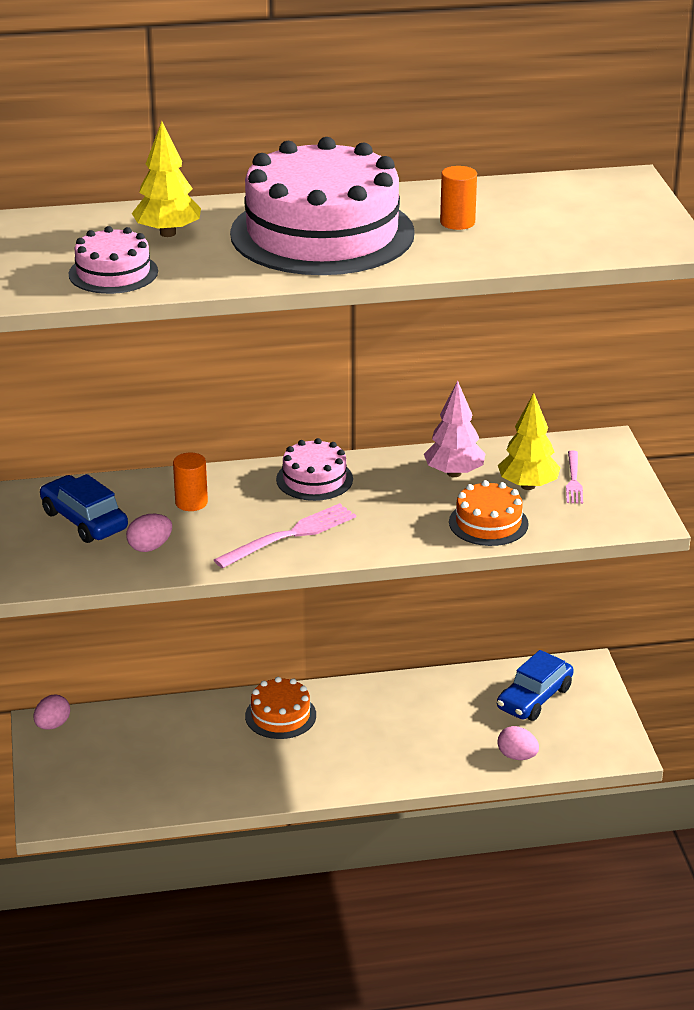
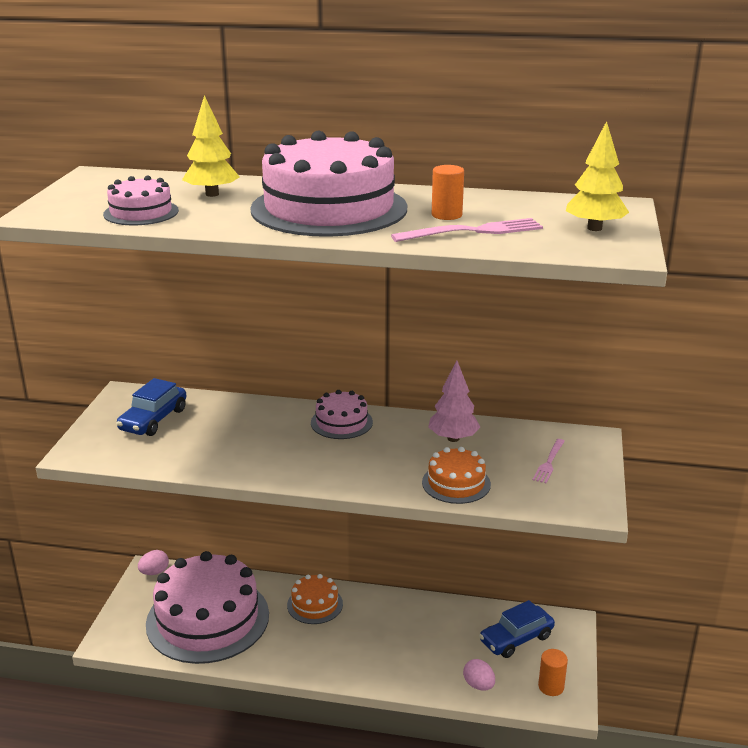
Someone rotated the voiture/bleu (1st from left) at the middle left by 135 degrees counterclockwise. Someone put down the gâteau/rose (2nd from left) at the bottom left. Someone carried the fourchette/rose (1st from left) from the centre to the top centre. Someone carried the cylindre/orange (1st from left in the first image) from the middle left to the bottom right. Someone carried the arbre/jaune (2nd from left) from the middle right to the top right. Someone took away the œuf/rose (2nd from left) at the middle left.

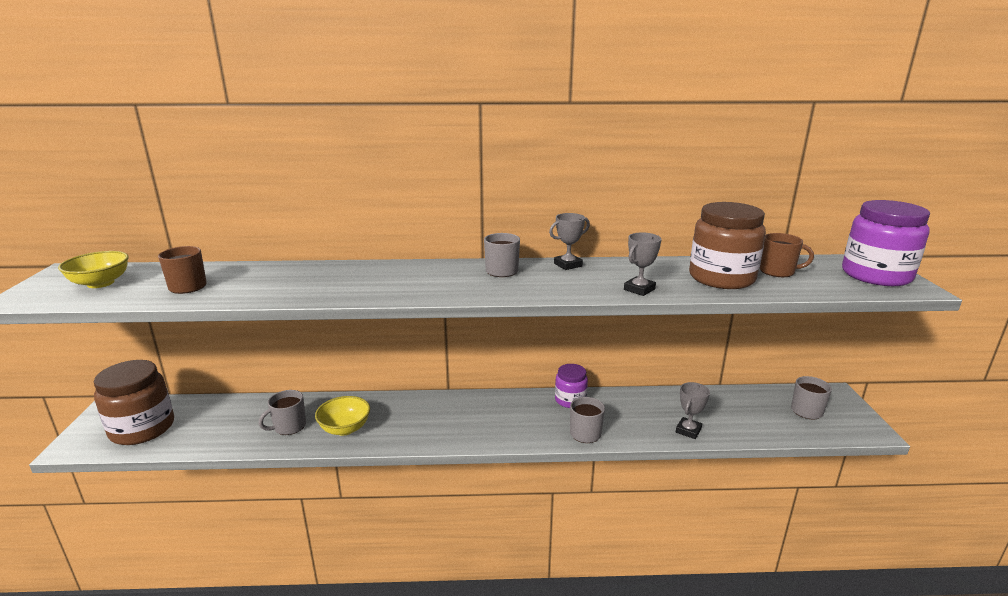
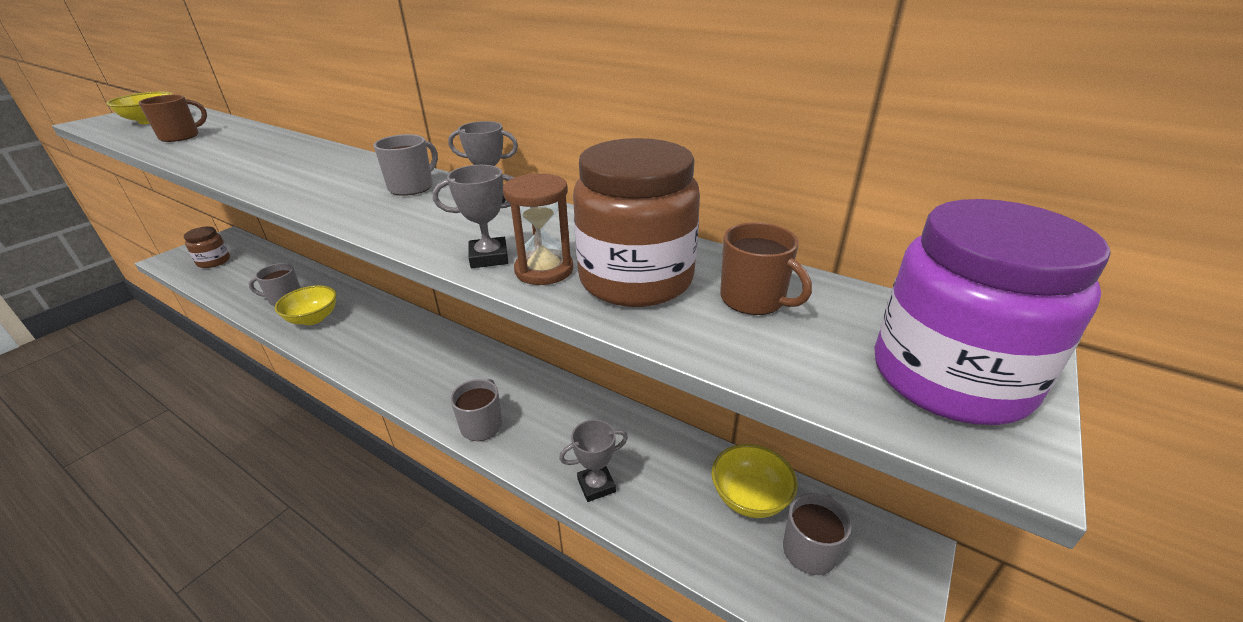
Someone scaled the bocal/marron (1st from left) at the bottom left by 0.57. Someone put down the sablier/marron at the centre. Someone put down the bol/jaune (3rd from left) at the bottom centre. Someone took away the bocal/violet (1st from left) at the centre.

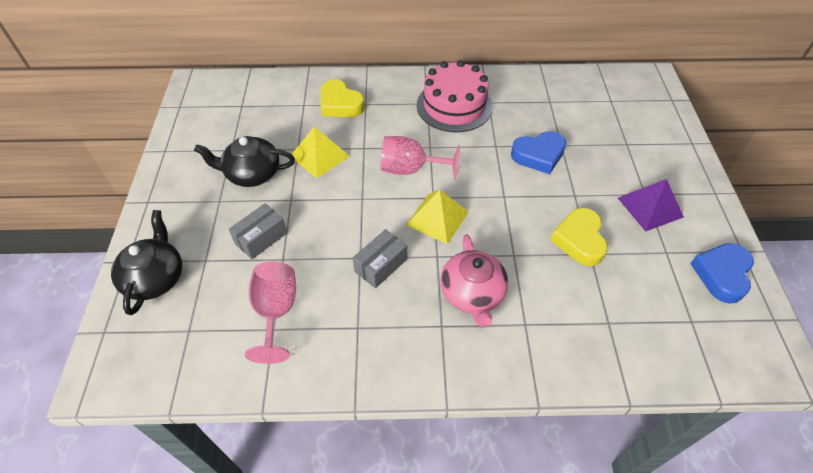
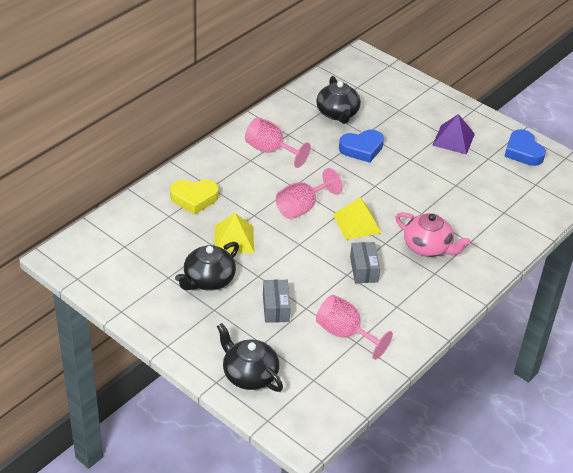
Someone swapped the gâteau/rose at the top centre for the verre à pied/rose (1st from left) at the top centre. Someone put down the théière/noir (3rd from left) at the top centre. Someone rotated the cœur/bleu (1st from left) at the top centre by 45 degrees clockwise. Someone took away the cœur/jaune (2nd from left) at the middle right.

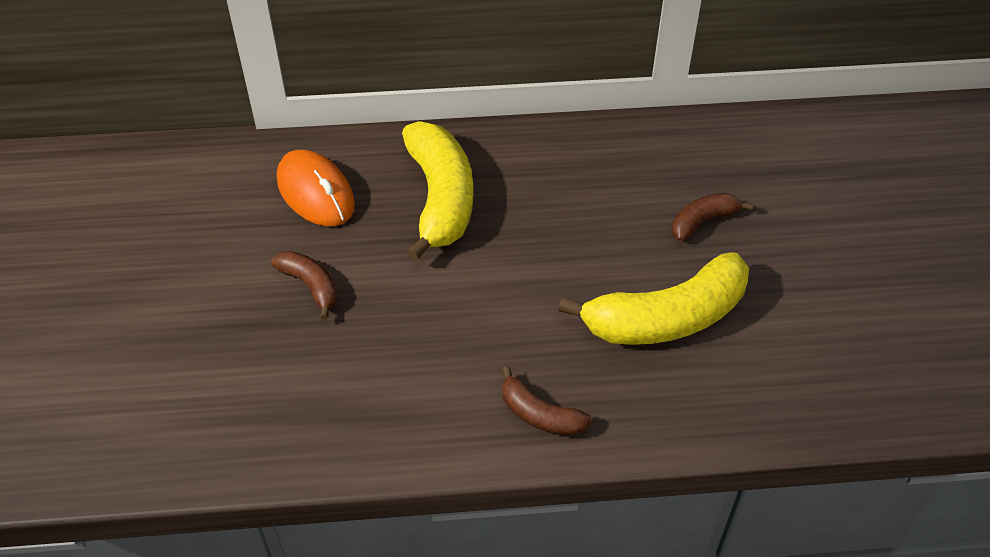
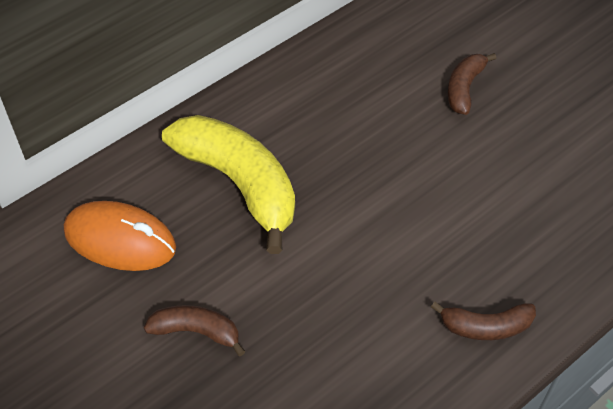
Someone took away the banane/jaune (2nd from left) at the centre.

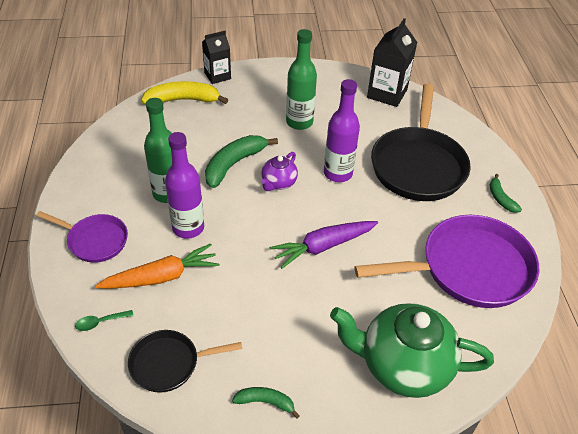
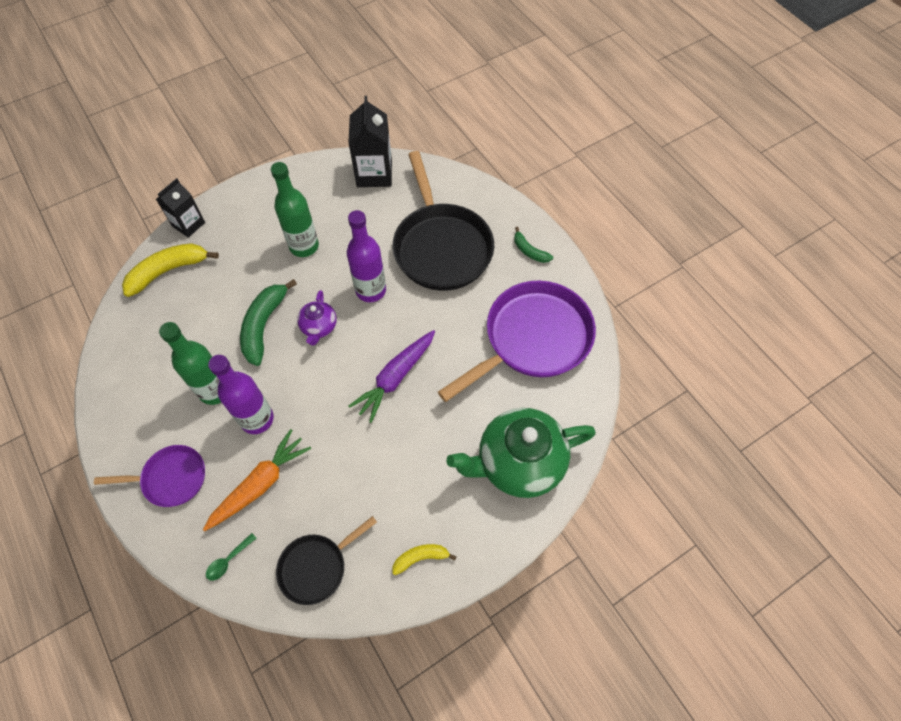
Someone repainted the banane/vert (2nd from left) at the bottom centre, which became the banane/jaune (2nd from left) at the bottom centre.

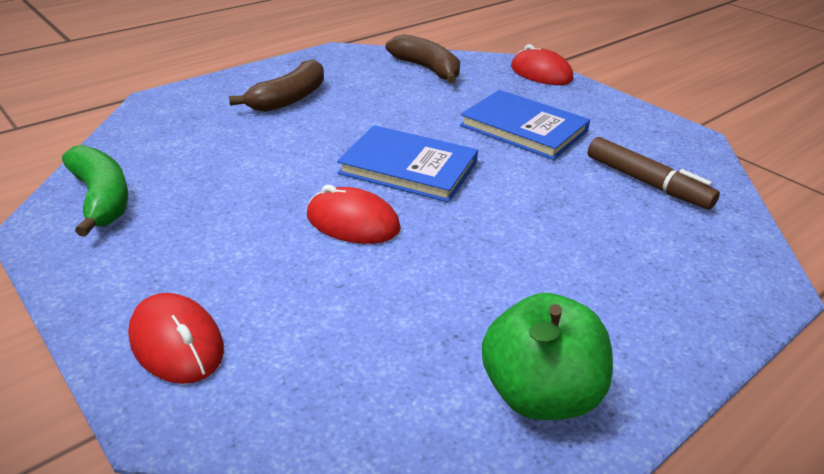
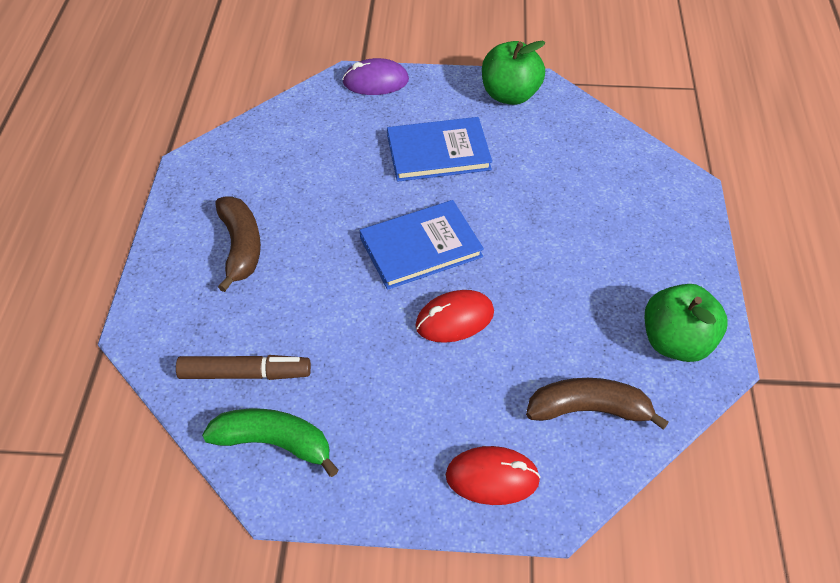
Someone carried the feutre/marron from the middle right to the middle left. Someone repainted the souris/rouge (3rd from left) at the top centre, which became the souris/violet at the top centre. Someone put down the pomme/vert (1st from left) at the top centre. Someone carried the banane/marron (2nd from left) from the top centre to the bottom right.

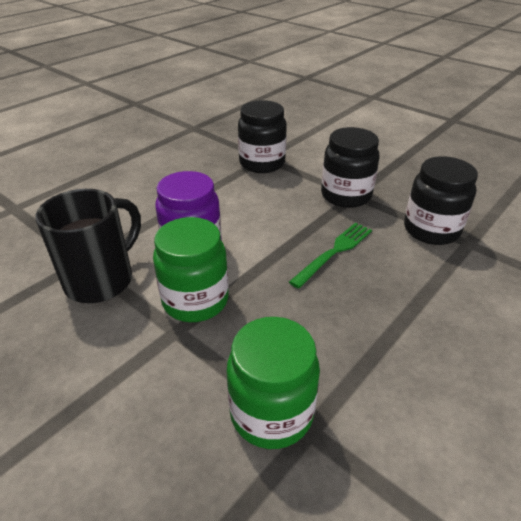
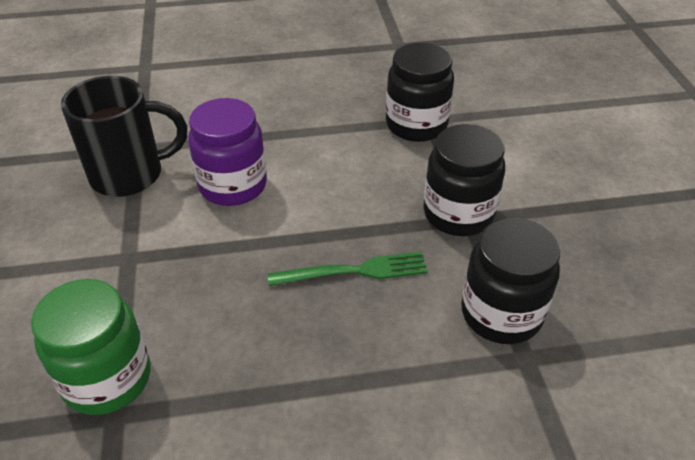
Someone took away the bocal/vert (1st from left) at the centre.

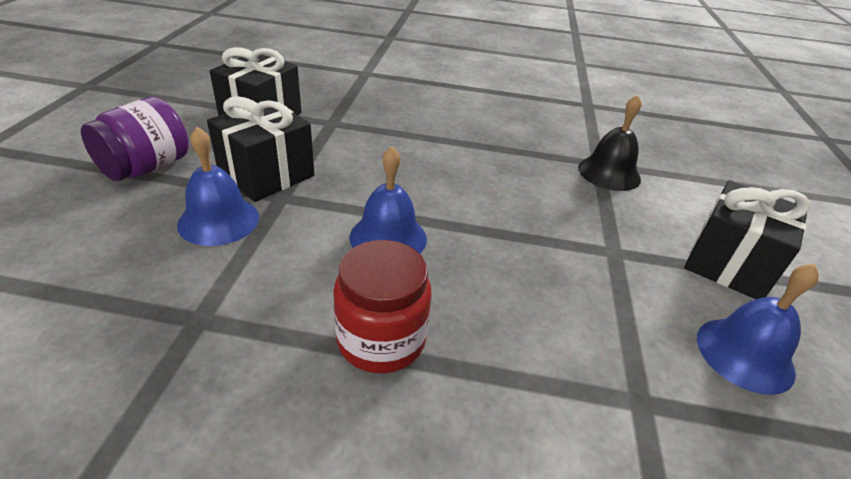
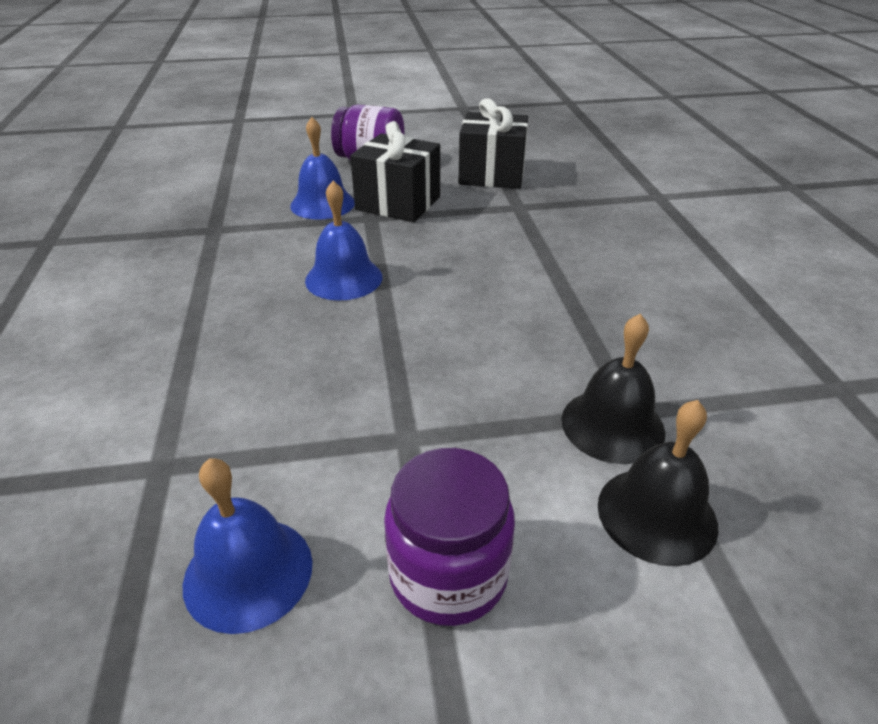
Someone swapped the cadeau/noir (3rd from left) at the middle right for the bocal/violet (2nd from left) at the bottom centre. Someone put down the cloche/noir (2nd from left) at the bottom right. Someone took away the bocal/rouge at the centre.

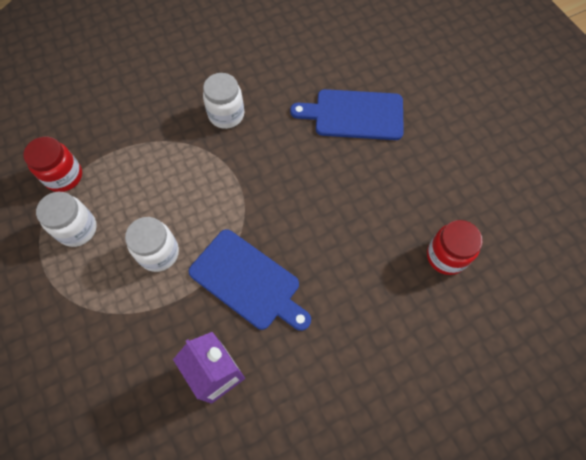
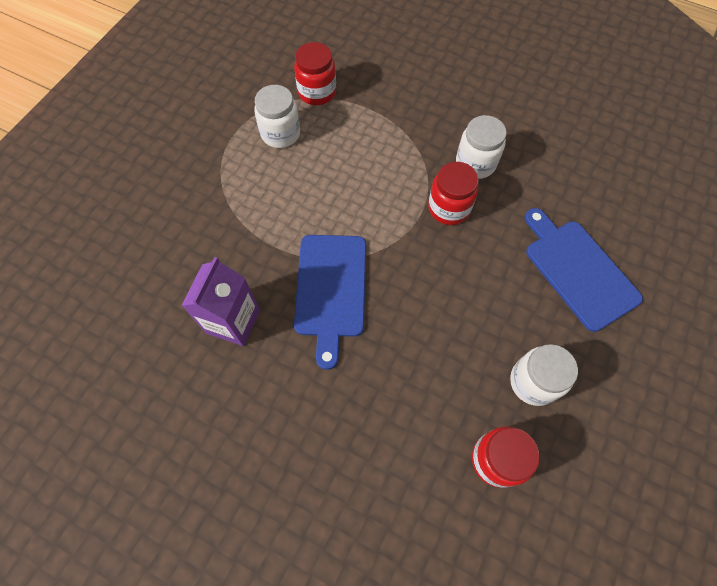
Someone put down the bocal/rouge (2nd from left) at the top centre. Someone carried the bocal/blanc (2nd from left in the first image) from the middle left to the middle right.

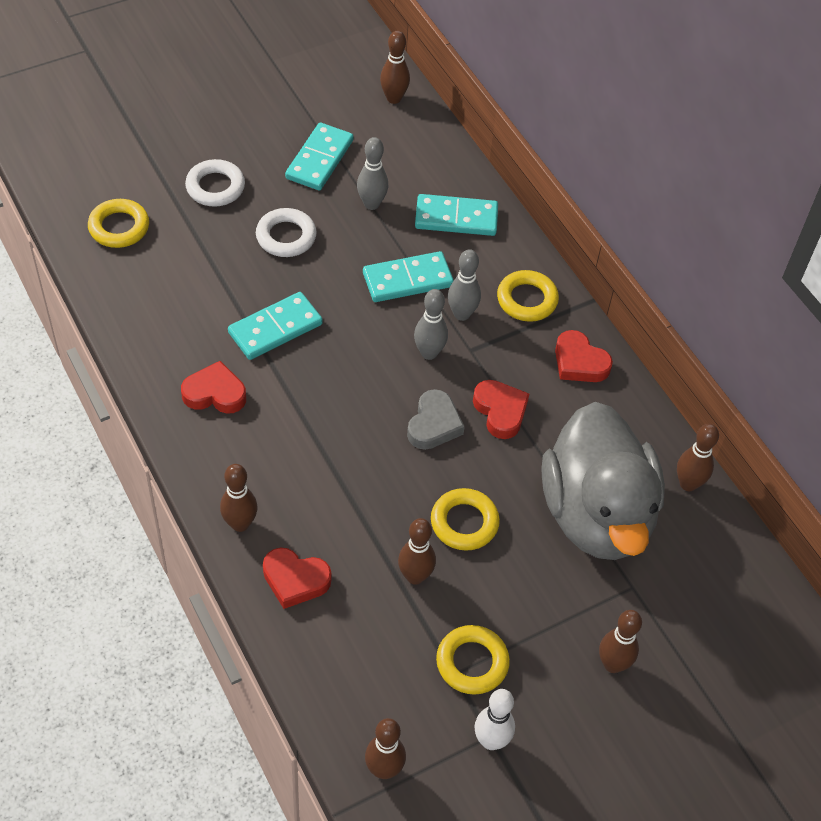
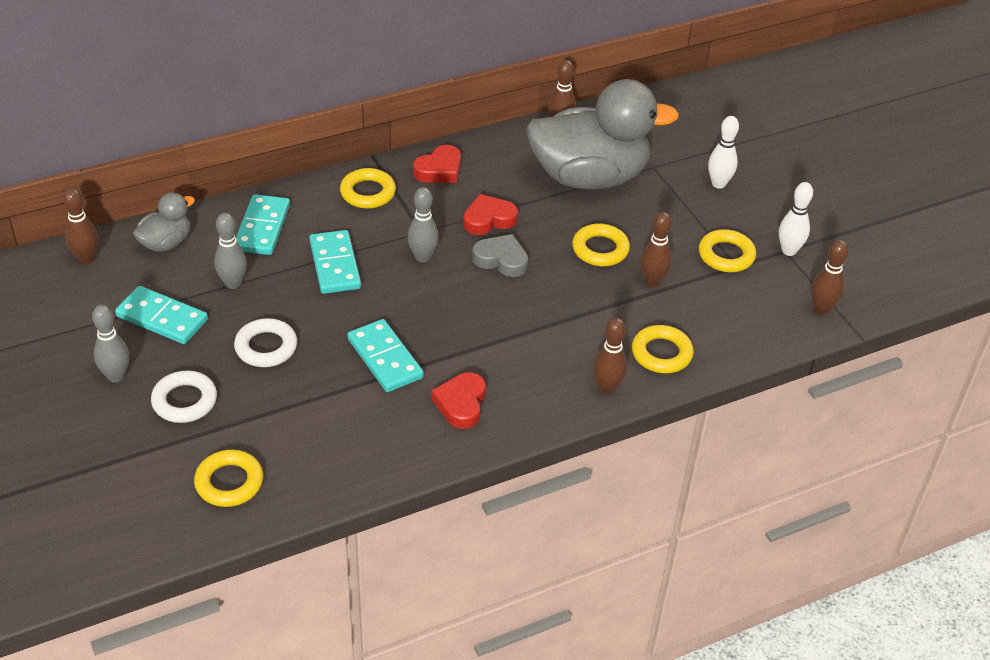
Someone carried the quille/gris (3rd from left in the first image) from the centre to the middle left. Someone put down the canard/gris (1st from left) at the middle left. Someone swapped the cœur/rouge (2nd from left) at the bottom centre for the anneau/jaune (4th from left) at the middle right. Someone repainted the quille/marron (5th from left) at the bottom right, which became the quille/blanc (1st from left) at the top right.

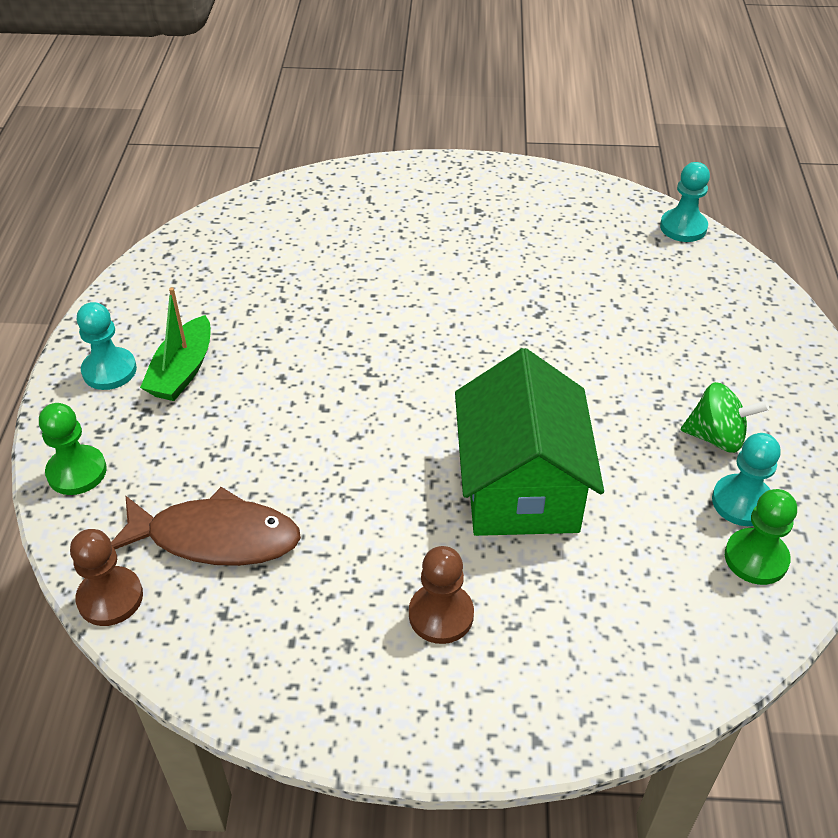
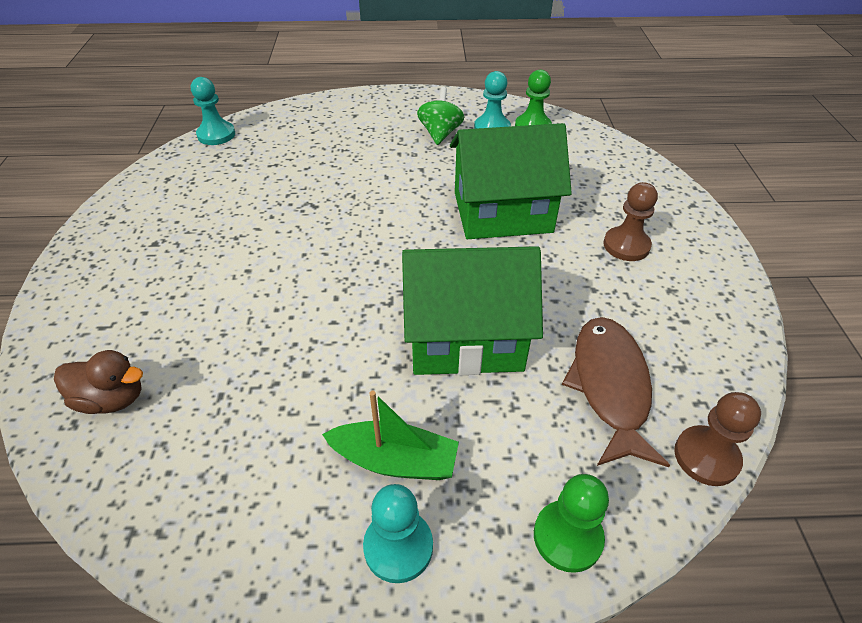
Someone put down the canard/marron at the middle left. Someone put down the maison/vert (1st from left) at the centre.

